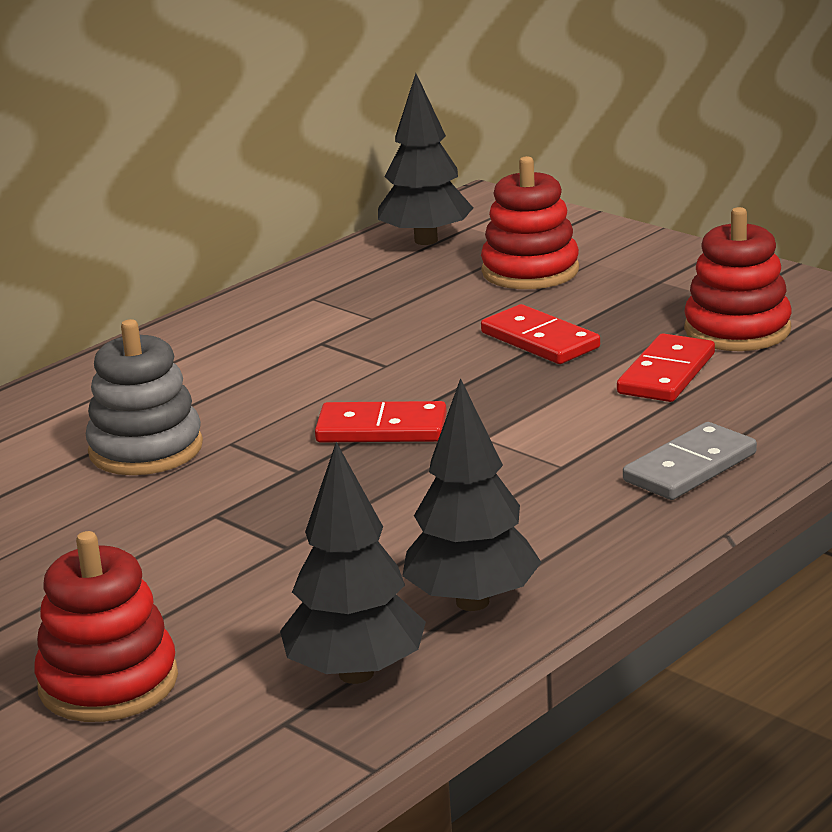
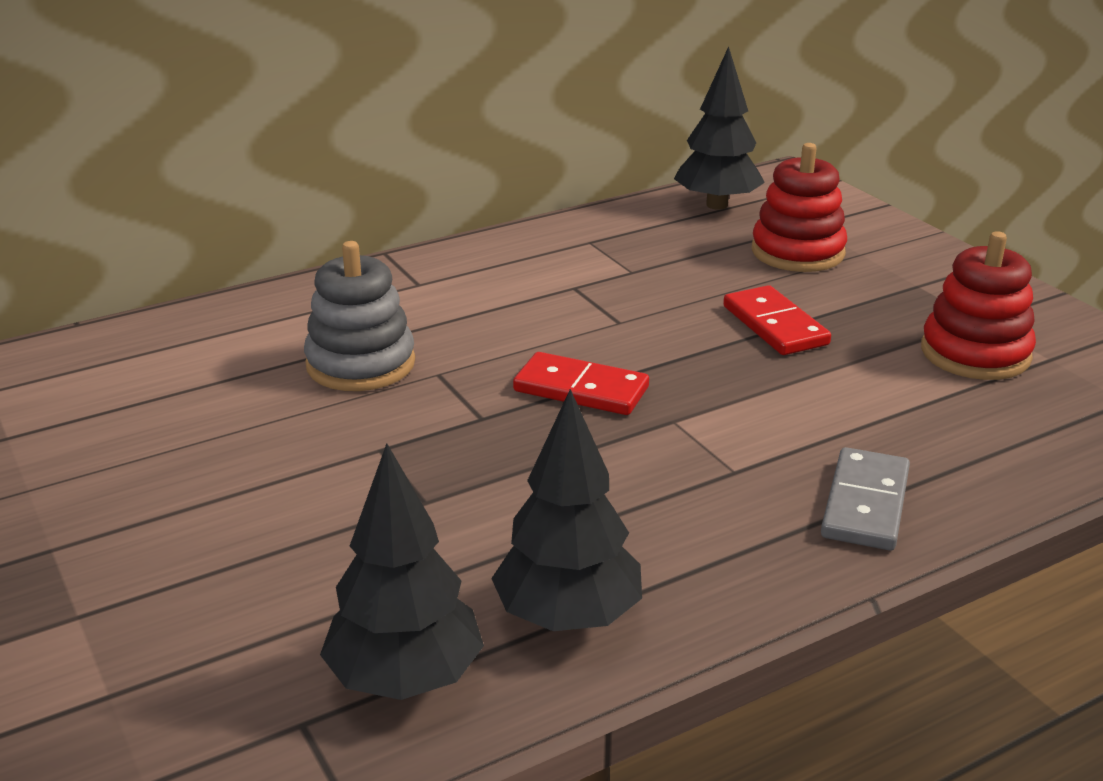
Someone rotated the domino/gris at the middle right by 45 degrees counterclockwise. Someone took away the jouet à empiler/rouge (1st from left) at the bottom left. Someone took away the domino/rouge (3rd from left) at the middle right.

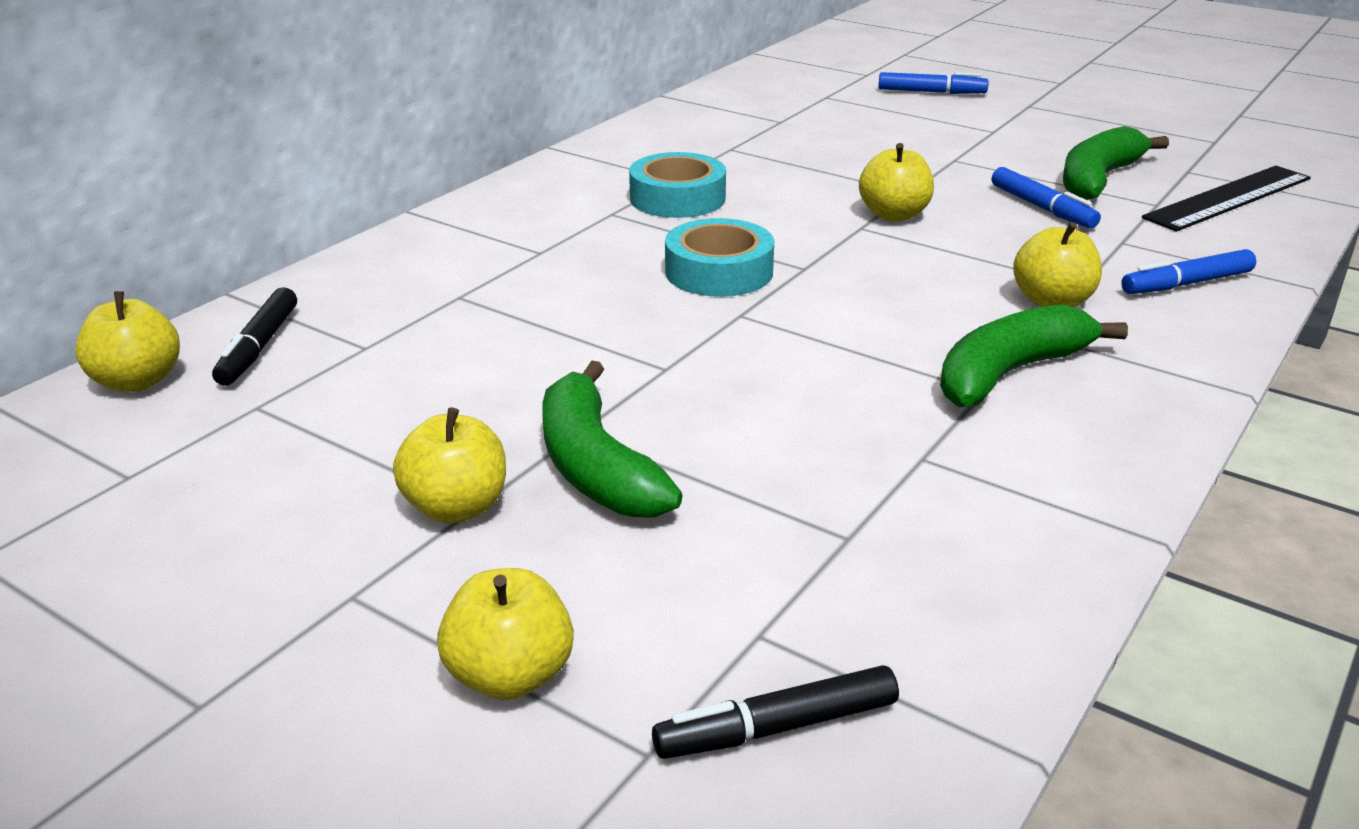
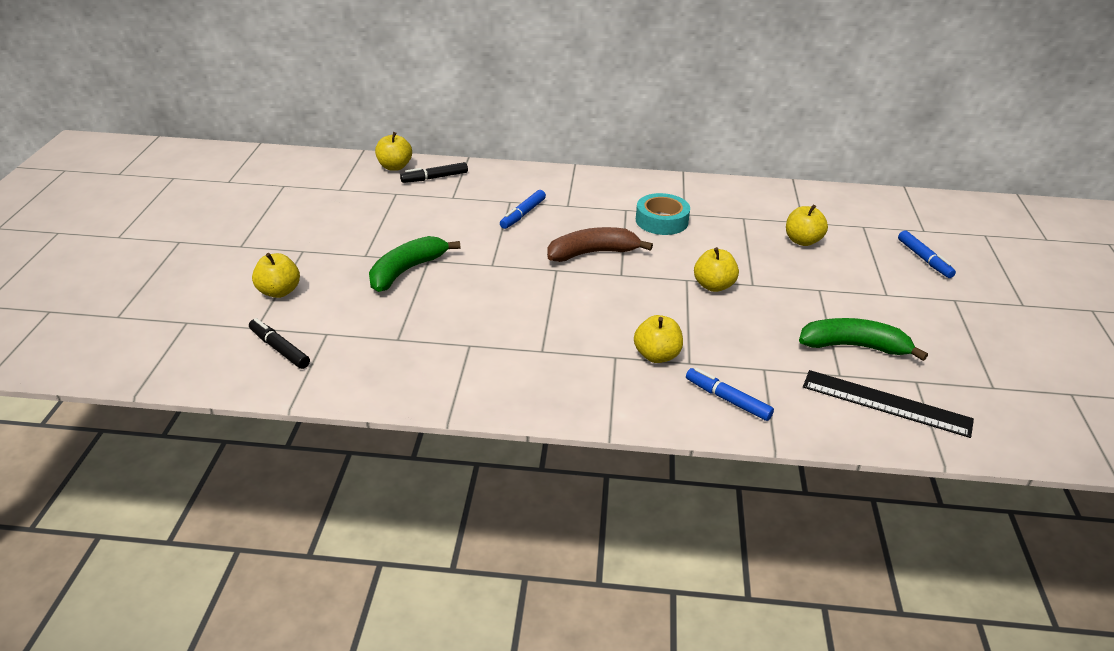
Someone carried the feutre/bleu (2nd from left in the first image) from the top right to the top centre. Someone swapped the ruban adhésif/turquoise (2nd from left) at the top centre for the banane/marron at the centre. Someone carried the pomme/jaune (2nd from left in the first image) from the middle left to the middle right. Someone took away the banane/vert (2nd from left) at the middle right.

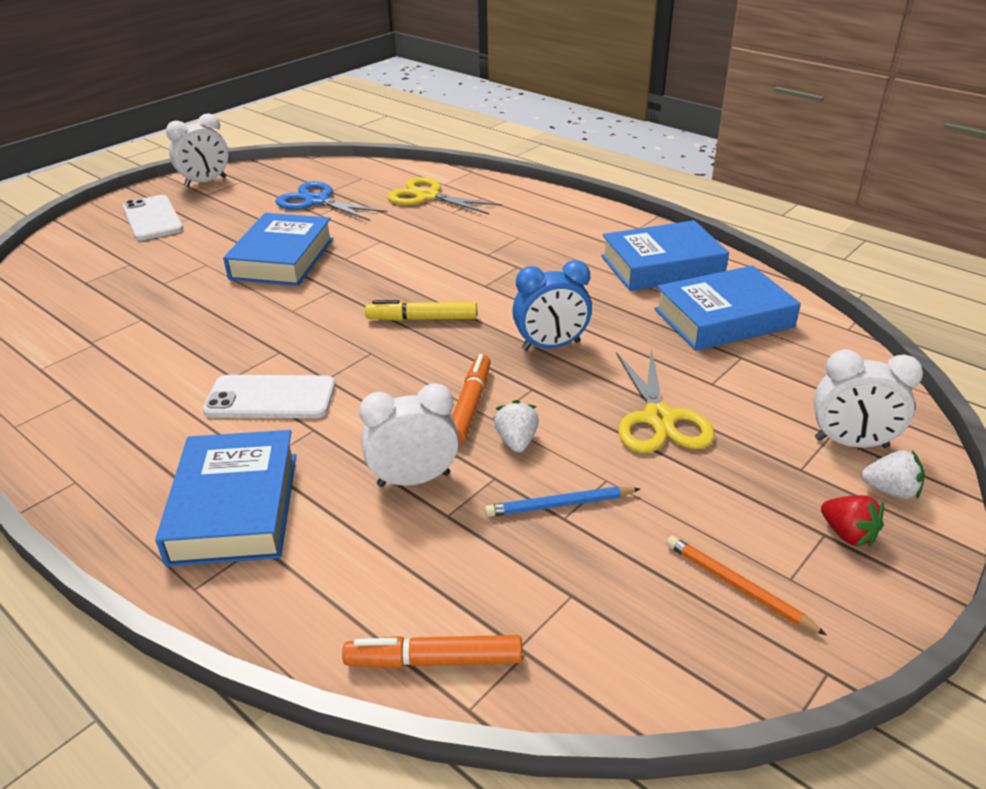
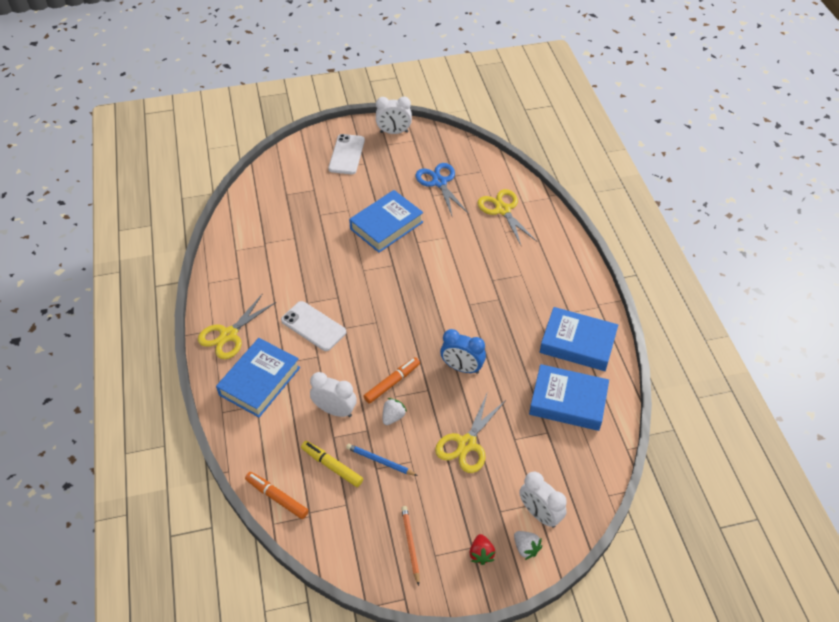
Someone put down the ciseaux/jaune (1st from left) at the middle left. Someone carried the feutre/jaune from the centre to the bottom centre.

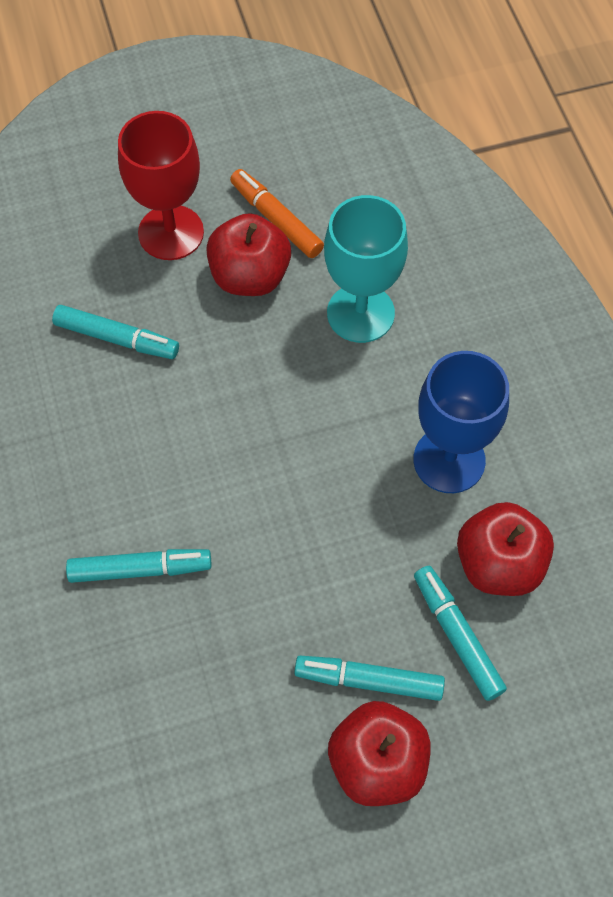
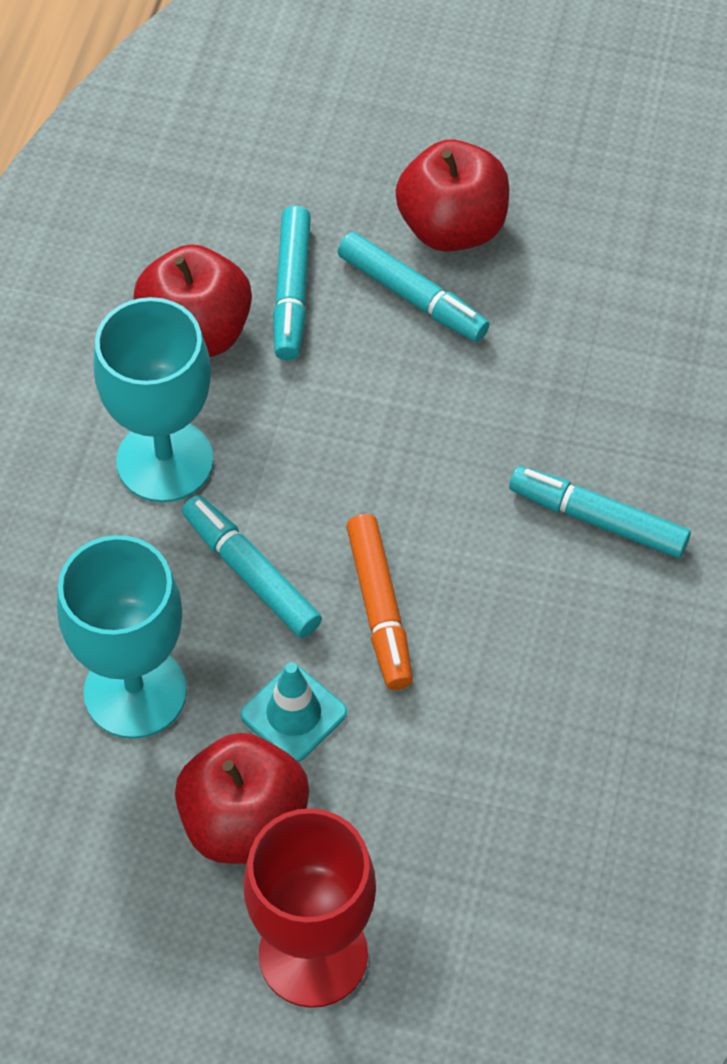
Someone repainted the verre à pied/bleu at the middle right, which became the verre à pied/turquoise (2nd from left) at the middle left. Someone carried the feutre/turquoise (1st from left) from the middle left to the centre. Someone put down the cône de chantier/turquoise at the bottom centre. Someone carried the feutre/orange from the top centre to the centre.

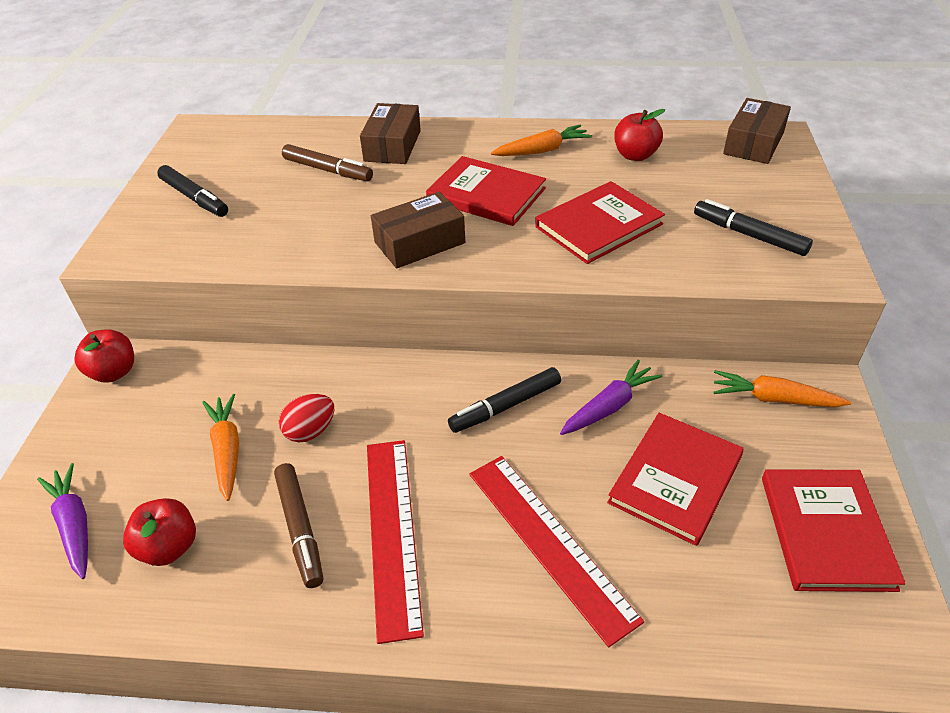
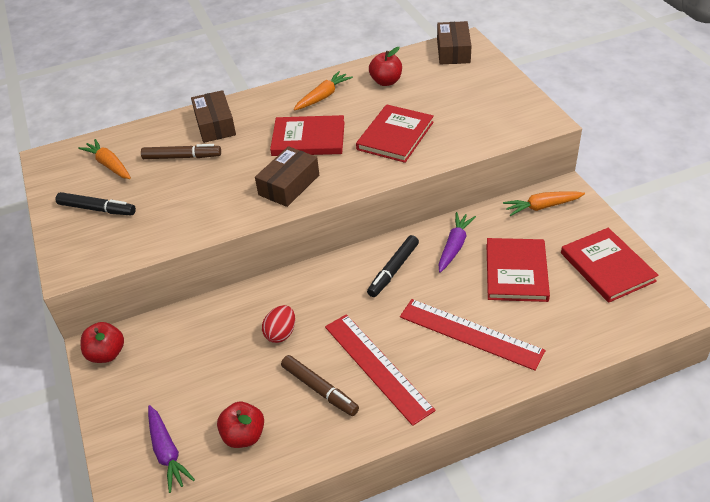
Someone carried the carotte/orange (1st from left) from the middle left to the top left. Someone rotated the carotte/violet (1st from left) at the bottom left by 150 degrees counterclockwise. Someone took away the feutre/noir (3rd from left) at the top right.

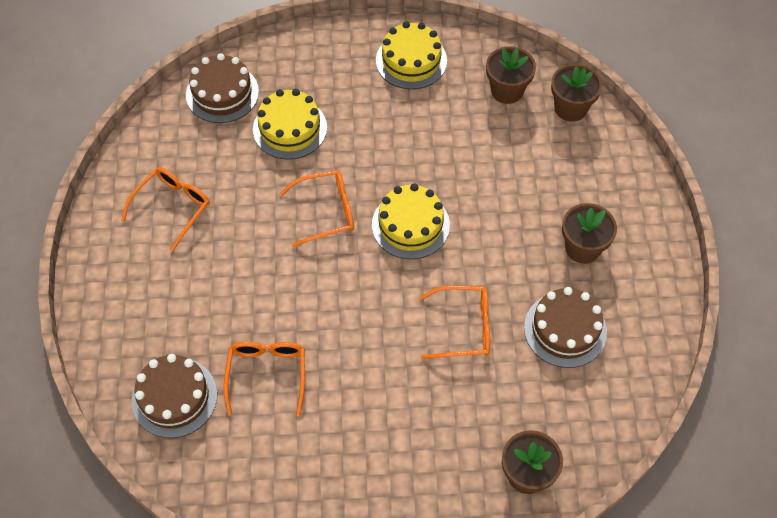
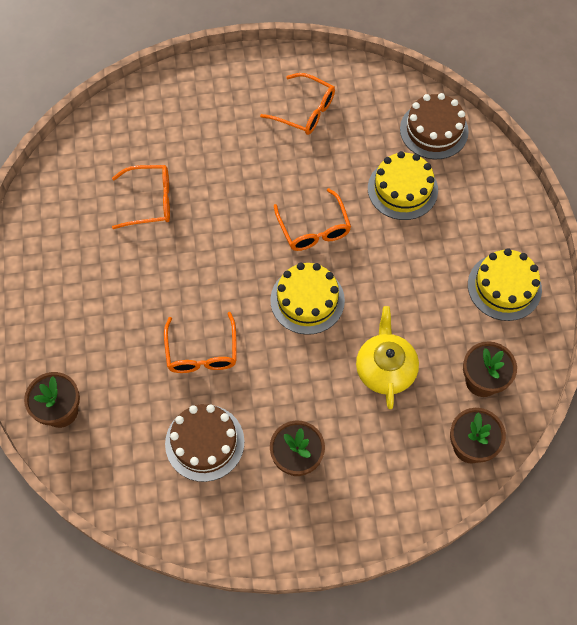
Someone put down the théière/jaune at the middle right. Someone took away the gâteau/marron (1st from left) at the bottom left.

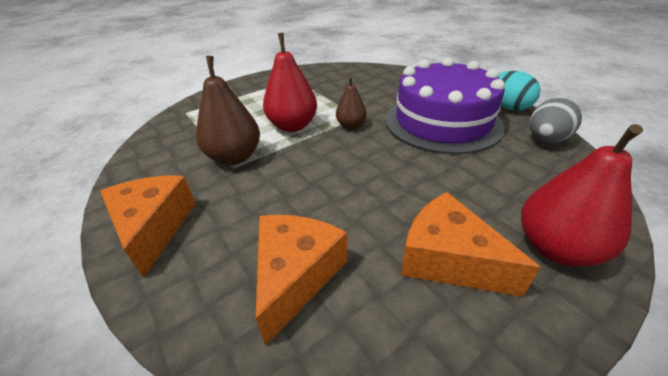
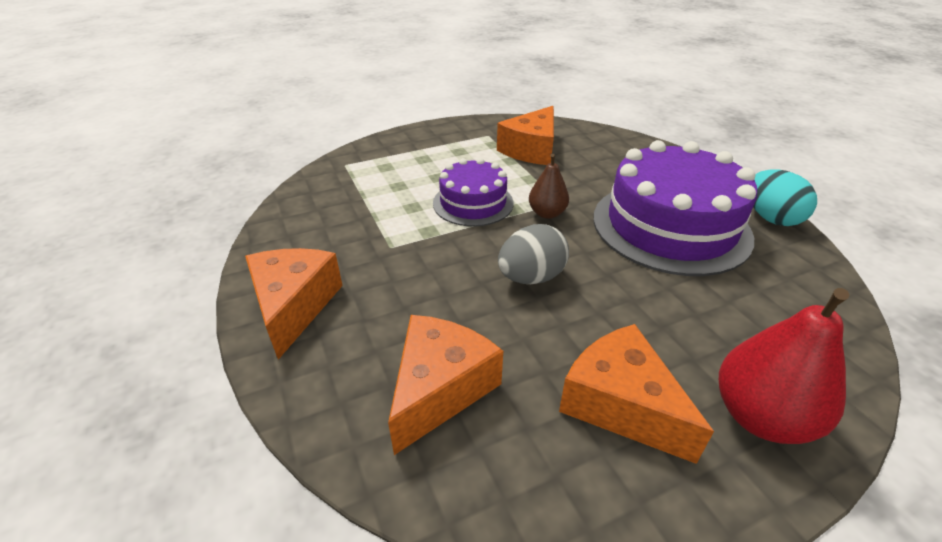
Someone swapped the poire/rouge (1st from left) at the top centre for the gâteau/violet (1st from left) at the centre. Someone put down the fromage/orange (3rd from left) at the top centre. Someone carried the œuf/gris from the top right to the centre. Someone took away the poire/marron (1st from left) at the top centre.

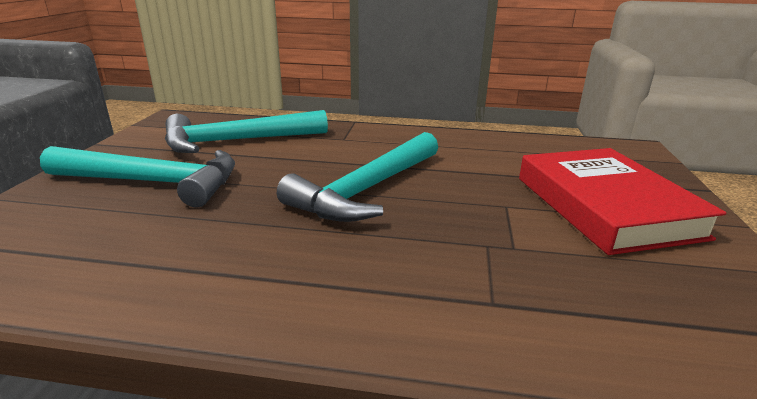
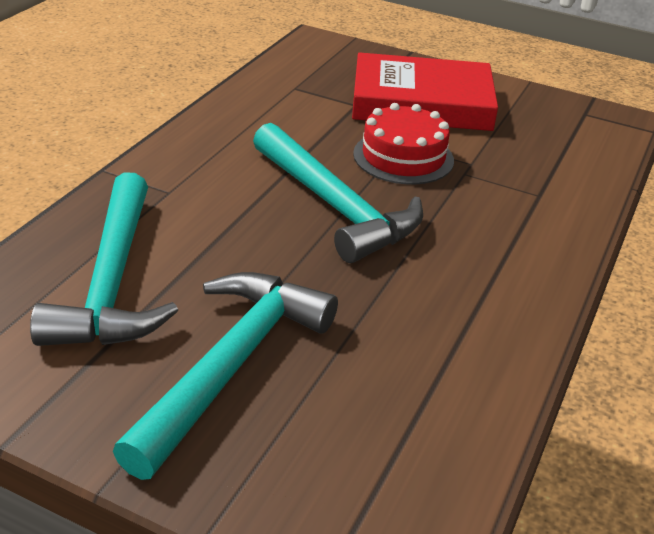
Someone put down the gâteau/rouge at the top centre.

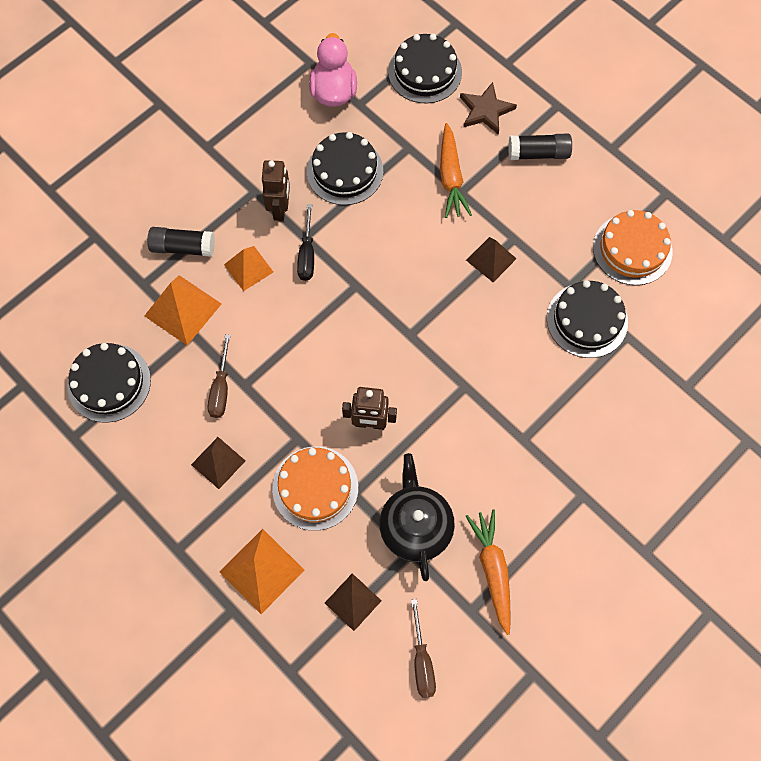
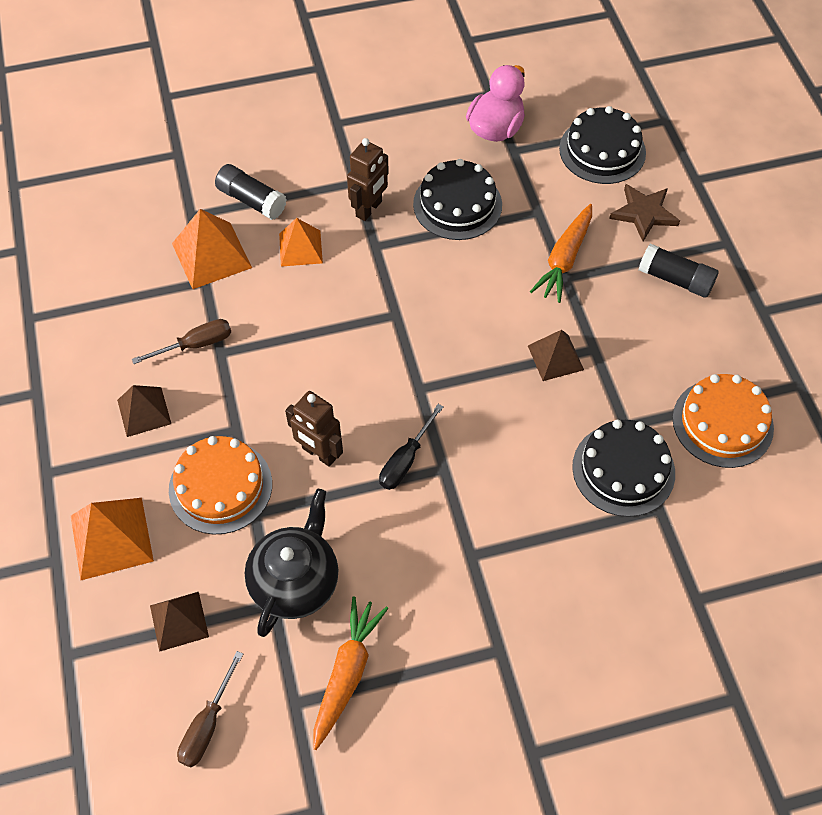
Someone rotated the tournevis/marron (1st from left) at the middle left by 150 degrees counterclockwise. Someone carried the tournevis/noir from the top centre to the centre. Someone took away the gâteau/noir (1st from left) at the middle left.

